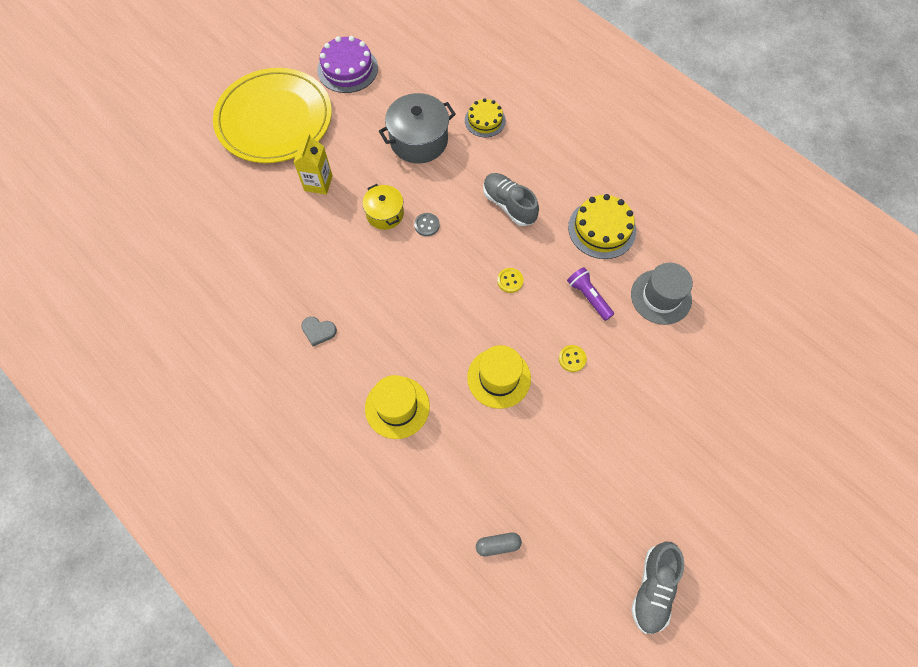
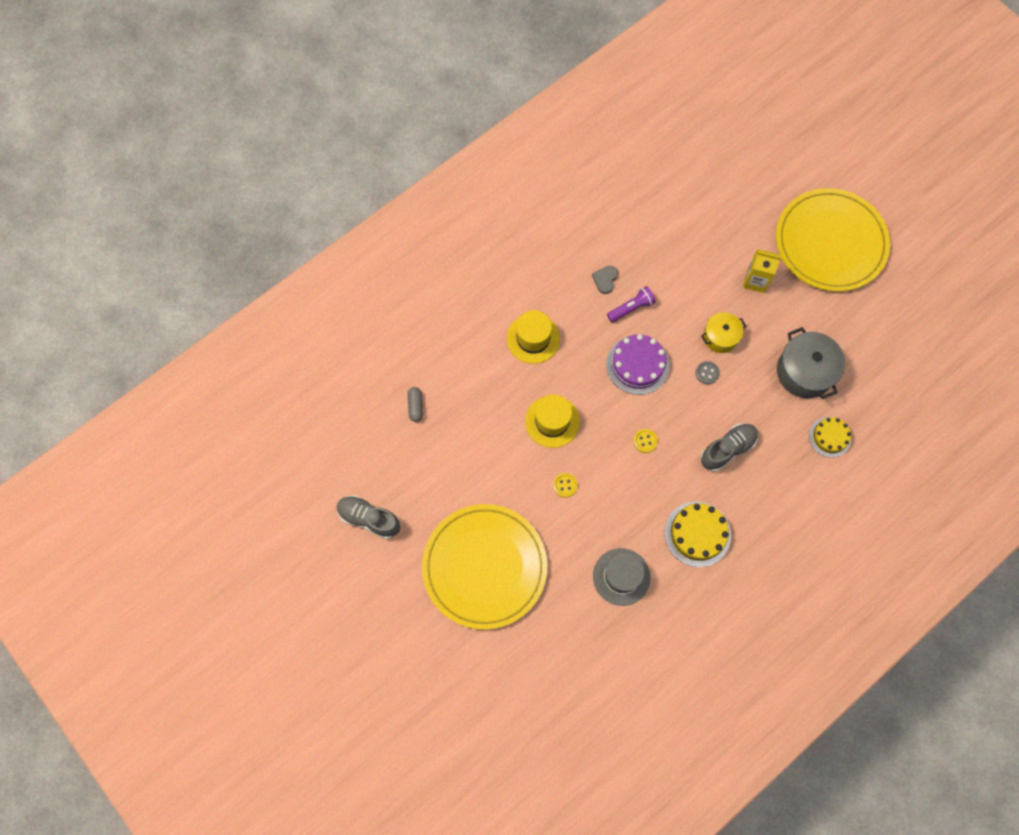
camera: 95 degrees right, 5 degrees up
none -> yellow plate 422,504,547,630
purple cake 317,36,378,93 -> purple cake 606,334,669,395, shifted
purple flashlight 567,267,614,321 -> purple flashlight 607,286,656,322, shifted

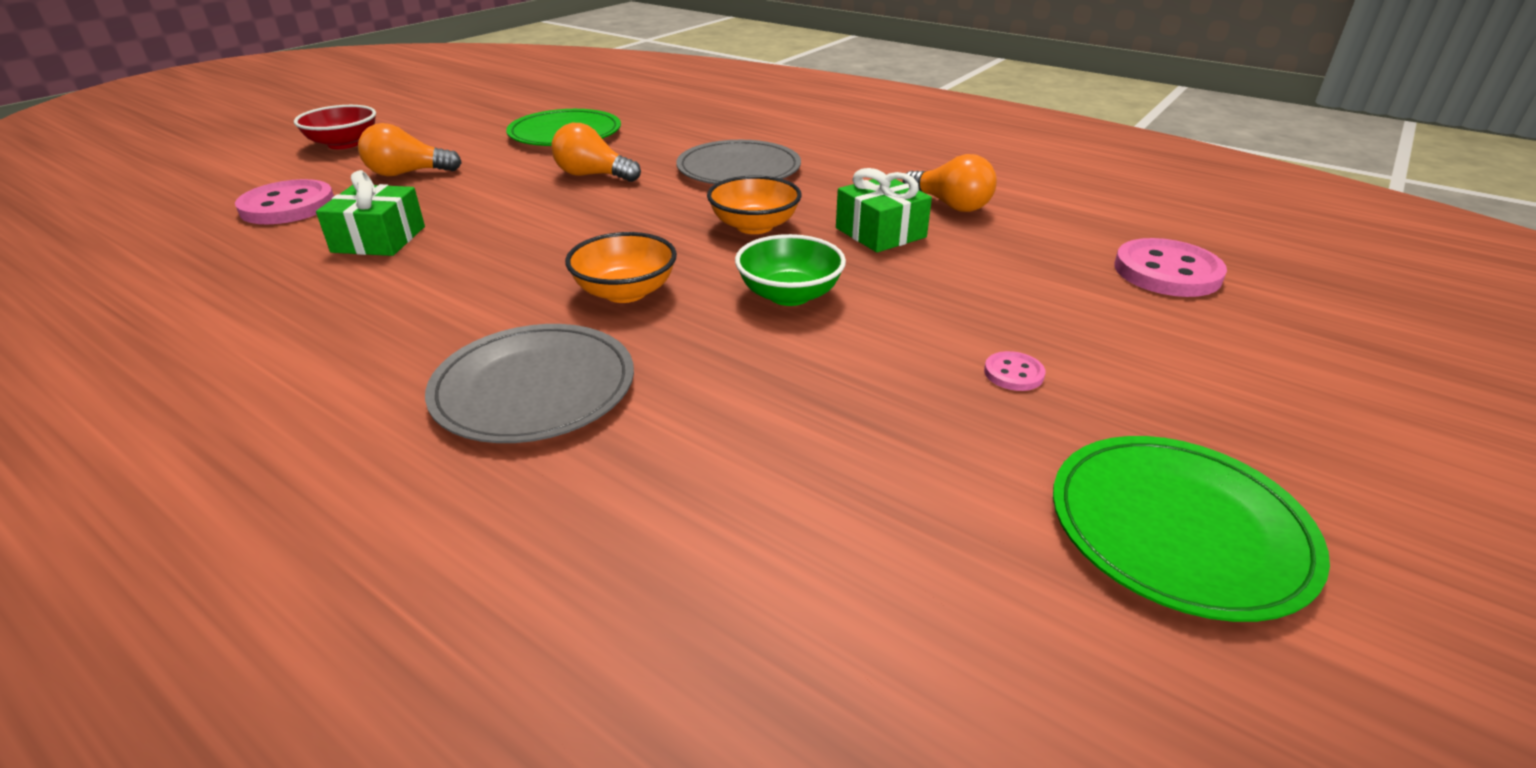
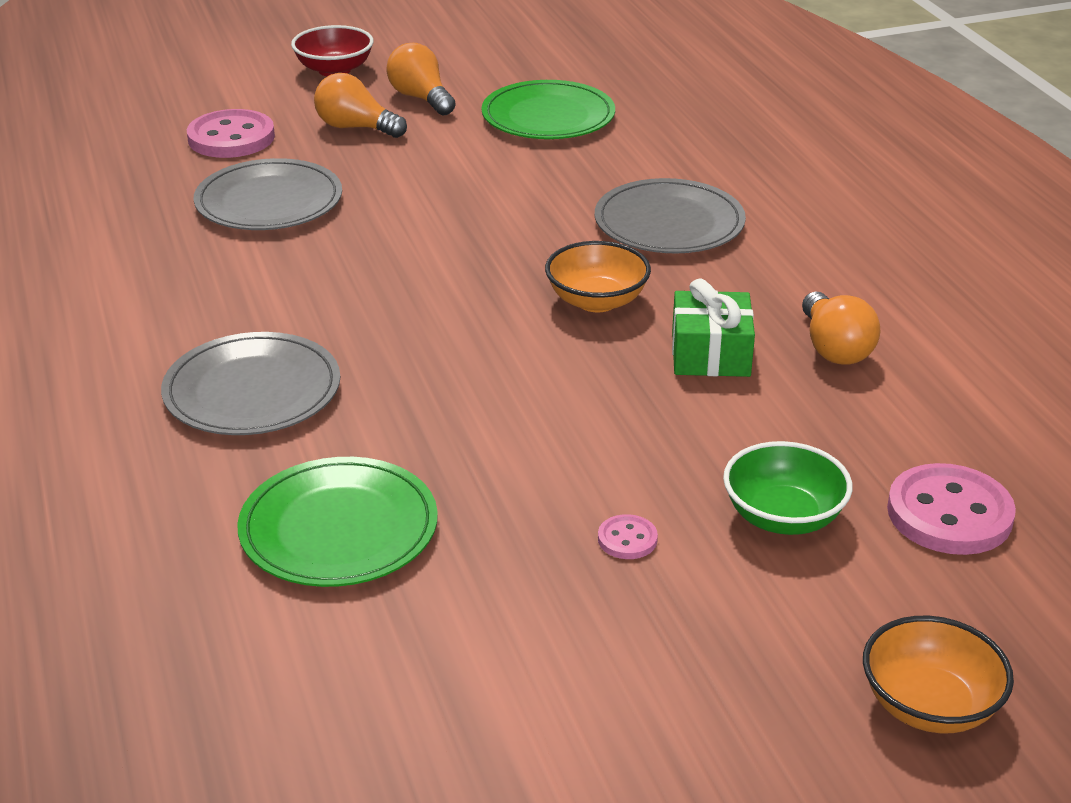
camera: 35 degrees right, 0 degrees up
orange light bulb 551,123,641,182 -> orange light bulb 386,43,456,115, shifted
orange bowl 565,232,677,303 -> orange bowl 863,616,1014,733, shifted
green bowl 735,234,846,306 -> green bowl 723,441,852,535, shifted
green plate 1053,436,1330,622 -> green plate 237,457,438,587, shifted
green gift 316,170,425,256 -> grey plate 194,158,342,230

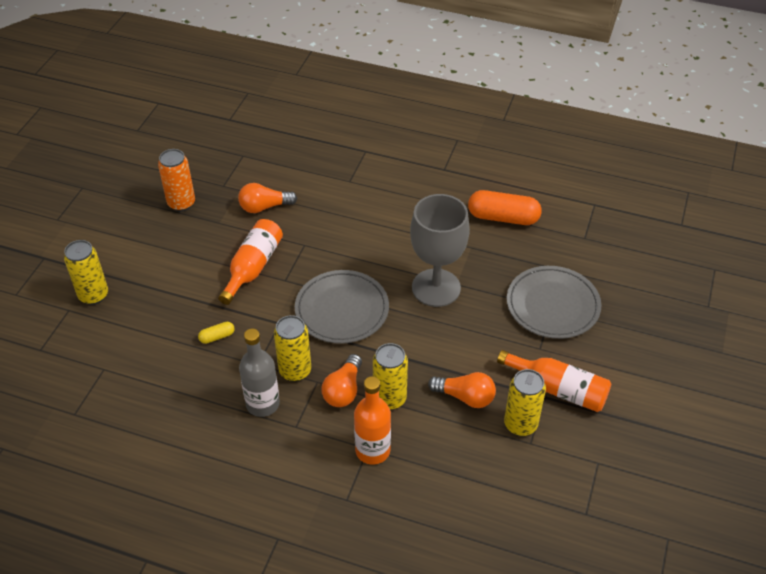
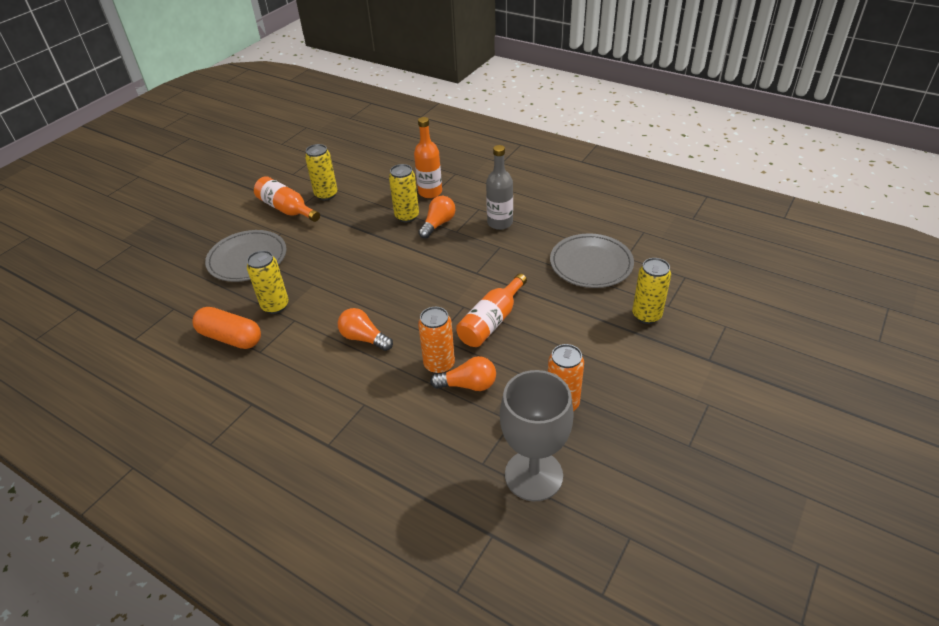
camera: 165 degrees left, 5 degrees down
yellow capsule 198,322,235,344 -> none
none -> orange can 418,307,455,374
yellow can 274,315,311,382 -> yellow can 247,250,289,314, shifted
grey plate 295,270,389,344 -> grey plate 550,233,634,288, shifted
grey goblet 410,194,470,307 -> grey goblet 500,370,574,501, shifted
orange light bulb 428,372,496,408 -> orange light bulb 338,308,393,351, shifted

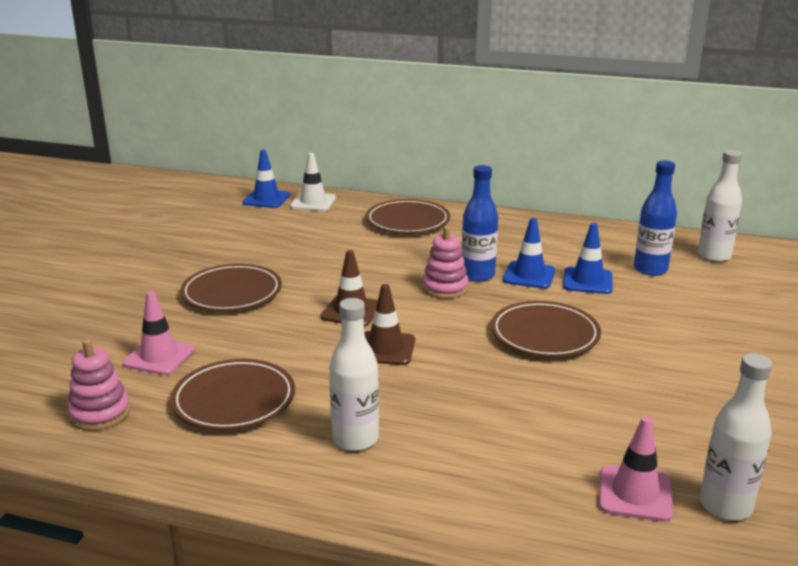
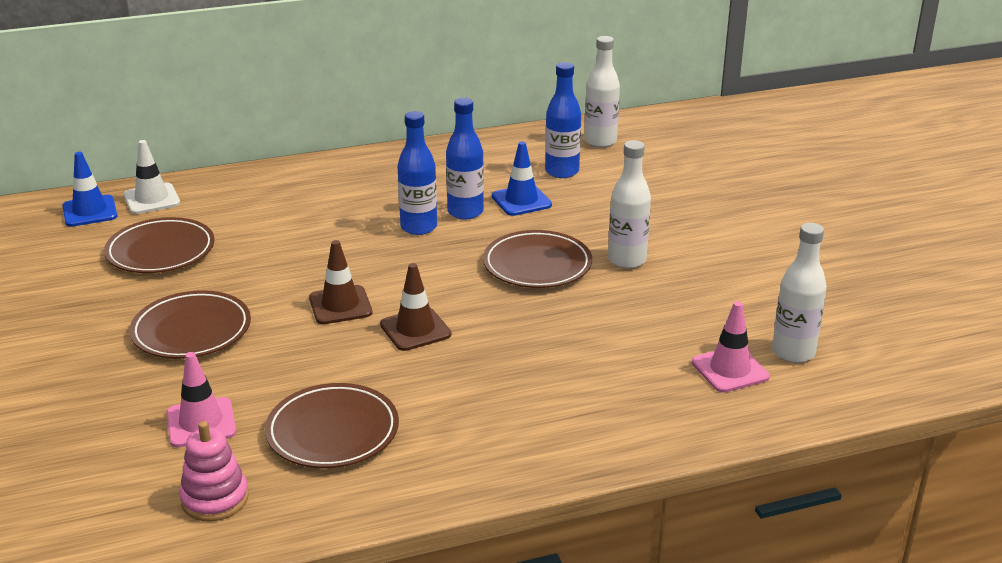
camera: 35 degrees left, 5 degrees up
pink stacking toy 422,226,469,299 -> none
white bottle 329,298,379,451 -> white bottle 608,140,651,269, shifted
brown plate 366,199,450,233 -> brown plate 104,217,214,273, shifted
blue traffic cone 503,218,556,289 -> blue bottle 446,98,484,220

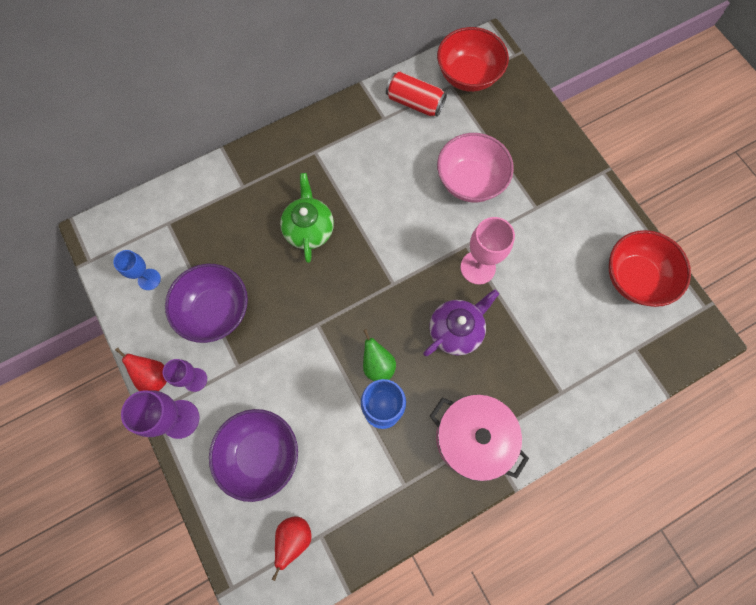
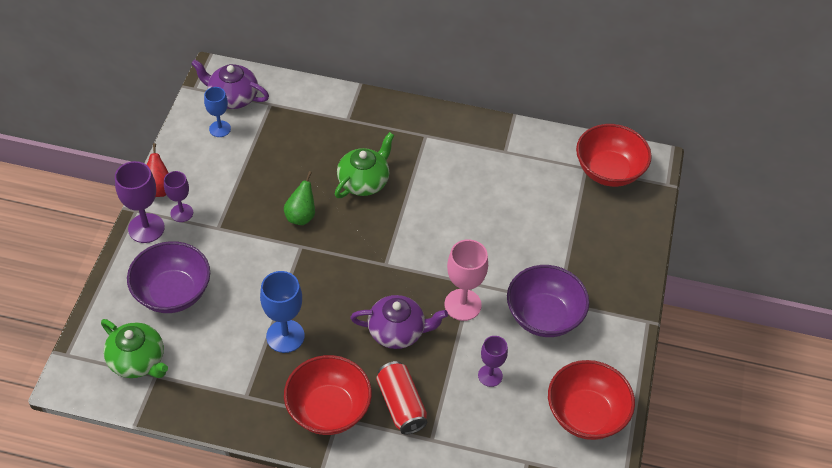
camera: 40 degrees right, 20 degrees down
pink bowl 437,133,514,202 -> none
none -> purple teapot 191,60,269,109
none -> purple goblet 478,336,508,387
purple bowl 165,264,248,343 -> purple bowl 507,265,589,337, shifted
green pear 363,329,396,381 -> green pear 284,171,315,225, shifted
red can 386,71,447,117 -> red can 376,361,428,435, shifted
red pear 271,516,312,581 -> green teapot 101,319,168,378
pink pot 430,394,529,481 -> red bowl 284,355,372,435

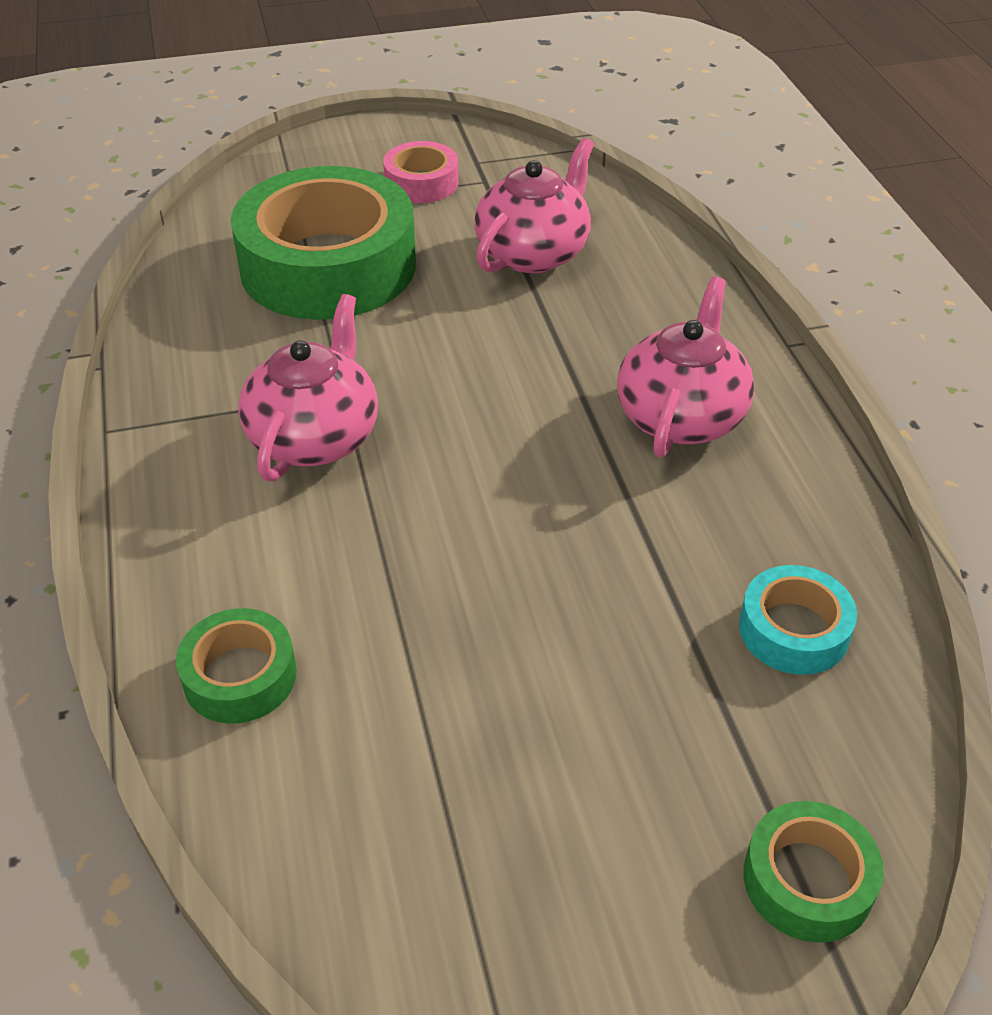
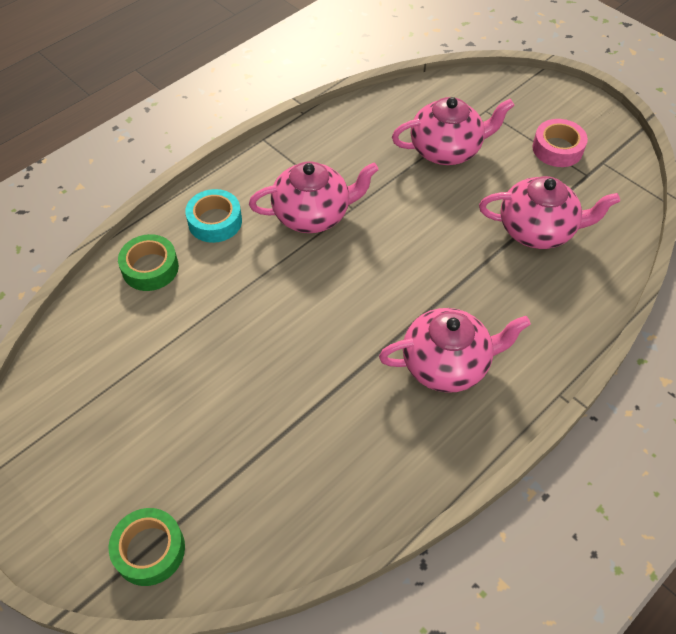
camera: 60 degrees right, 10 degrees up
turquoise tape 739,565,857,675 -> turquoise tape 185,189,242,243, shifted
green tape 231,166,416,320 -> pink teapot 392,97,514,165

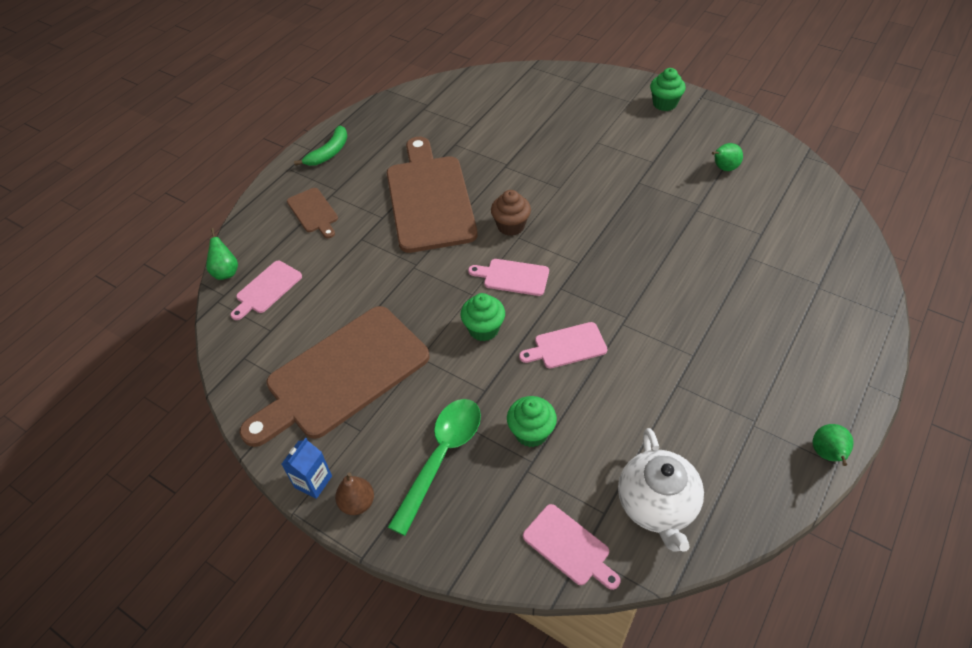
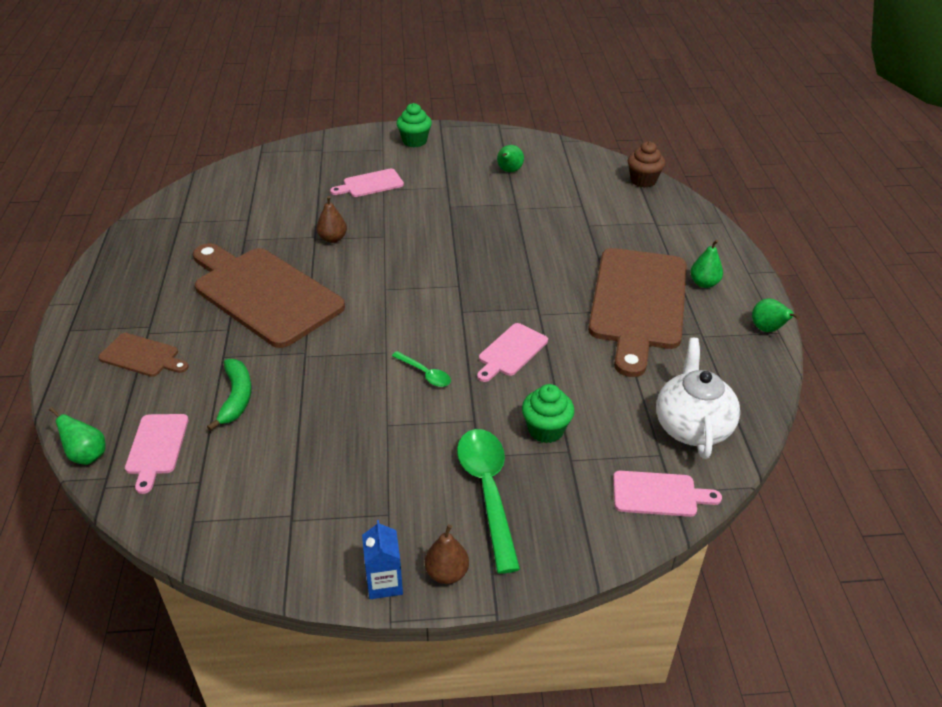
camera: 40 degrees left, 10 degrees down
none -> brown pear 316,196,347,243
none -> green pear 690,239,723,288
brown cutting board 240,306,430,447 -> brown cutting board 588,248,687,377, shifted
green banana 294,126,347,166 -> green banana 207,359,252,431, shifted
pink cutting board 468,259,549,296 -> pink cutting board 330,169,404,197, shifted
brown cupcake 491,190,531,236 -> brown cupcake 628,141,665,188, shifted
green cupcake 460,293,505,341 -> green spoon 392,351,451,387
white teapot 618,428,704,552 -> white teapot 656,338,740,459, 135 degrees counterclockwise

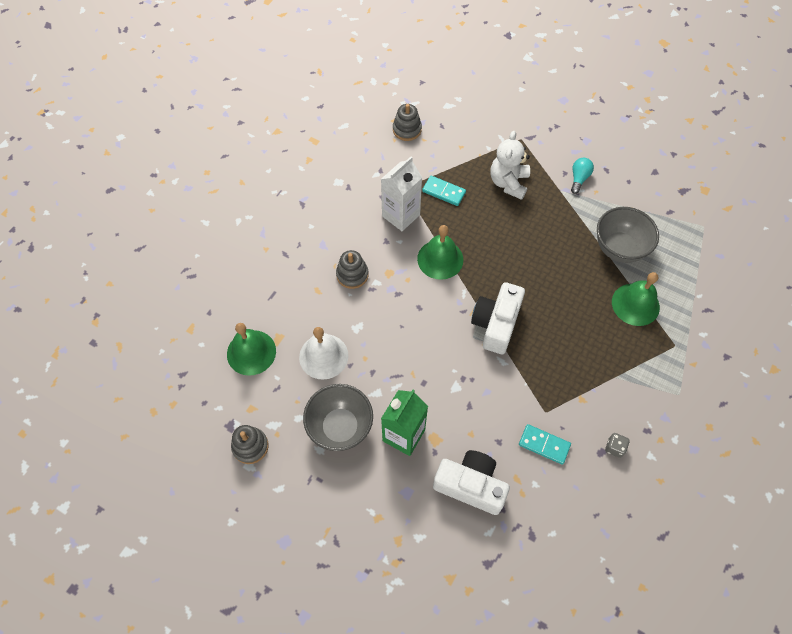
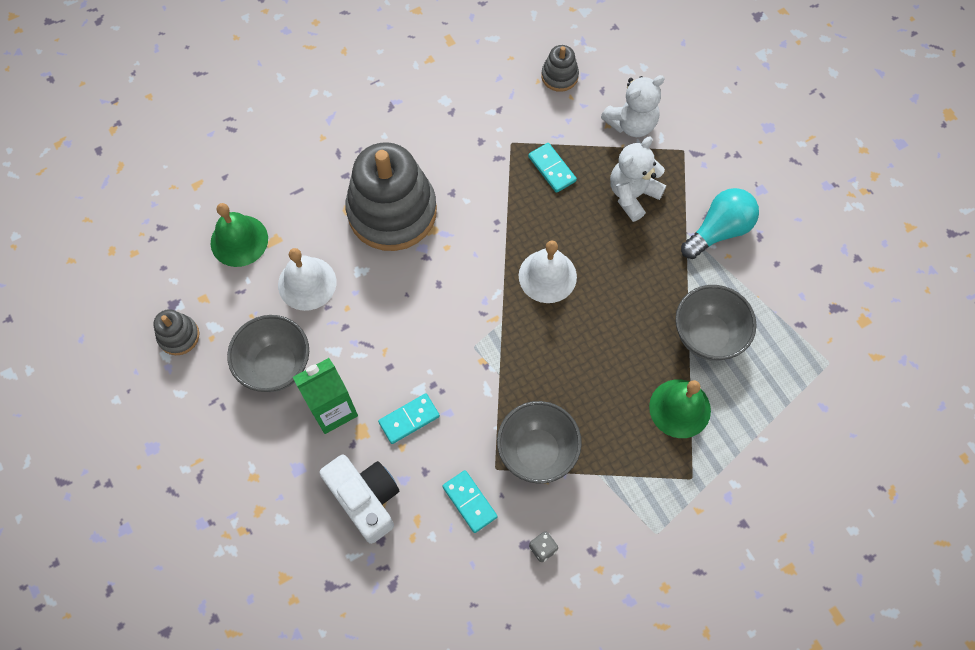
camera: 30 degrees right, 5 degrees up
white carton 381,157,422,231 -> none
green bell 417,225,463,280 -> none
white camera 471,282,525,354 -> none
none -> turquoise domino 378,393,440,444
none -> grey bowl 497,401,582,483
none -> white bell 519,241,577,303
none -> white teddy bear 601,75,665,137
grey stacking toy 336,250,369,289 -> grey stacking toy 346,142,437,251, x2.27
turquoise light bulb 571,158,594,194 -> turquoise light bulb 681,188,759,259, x1.75

